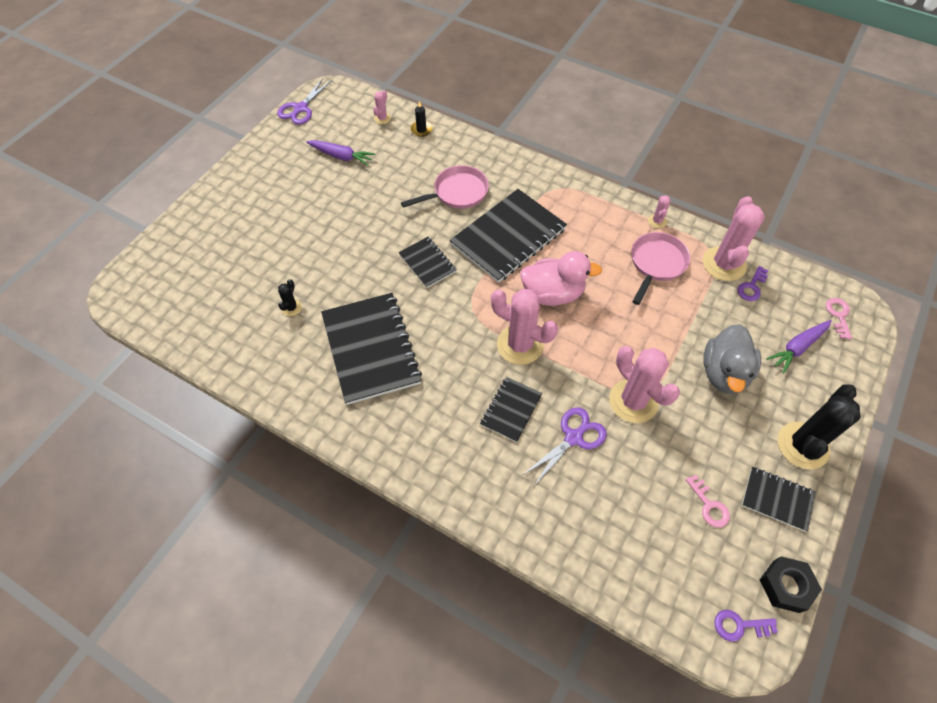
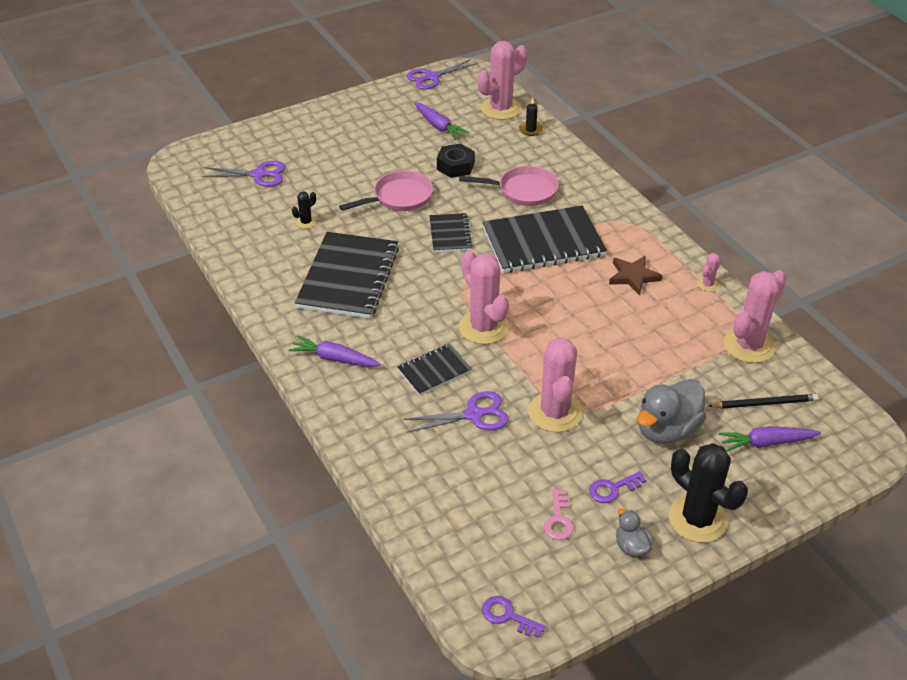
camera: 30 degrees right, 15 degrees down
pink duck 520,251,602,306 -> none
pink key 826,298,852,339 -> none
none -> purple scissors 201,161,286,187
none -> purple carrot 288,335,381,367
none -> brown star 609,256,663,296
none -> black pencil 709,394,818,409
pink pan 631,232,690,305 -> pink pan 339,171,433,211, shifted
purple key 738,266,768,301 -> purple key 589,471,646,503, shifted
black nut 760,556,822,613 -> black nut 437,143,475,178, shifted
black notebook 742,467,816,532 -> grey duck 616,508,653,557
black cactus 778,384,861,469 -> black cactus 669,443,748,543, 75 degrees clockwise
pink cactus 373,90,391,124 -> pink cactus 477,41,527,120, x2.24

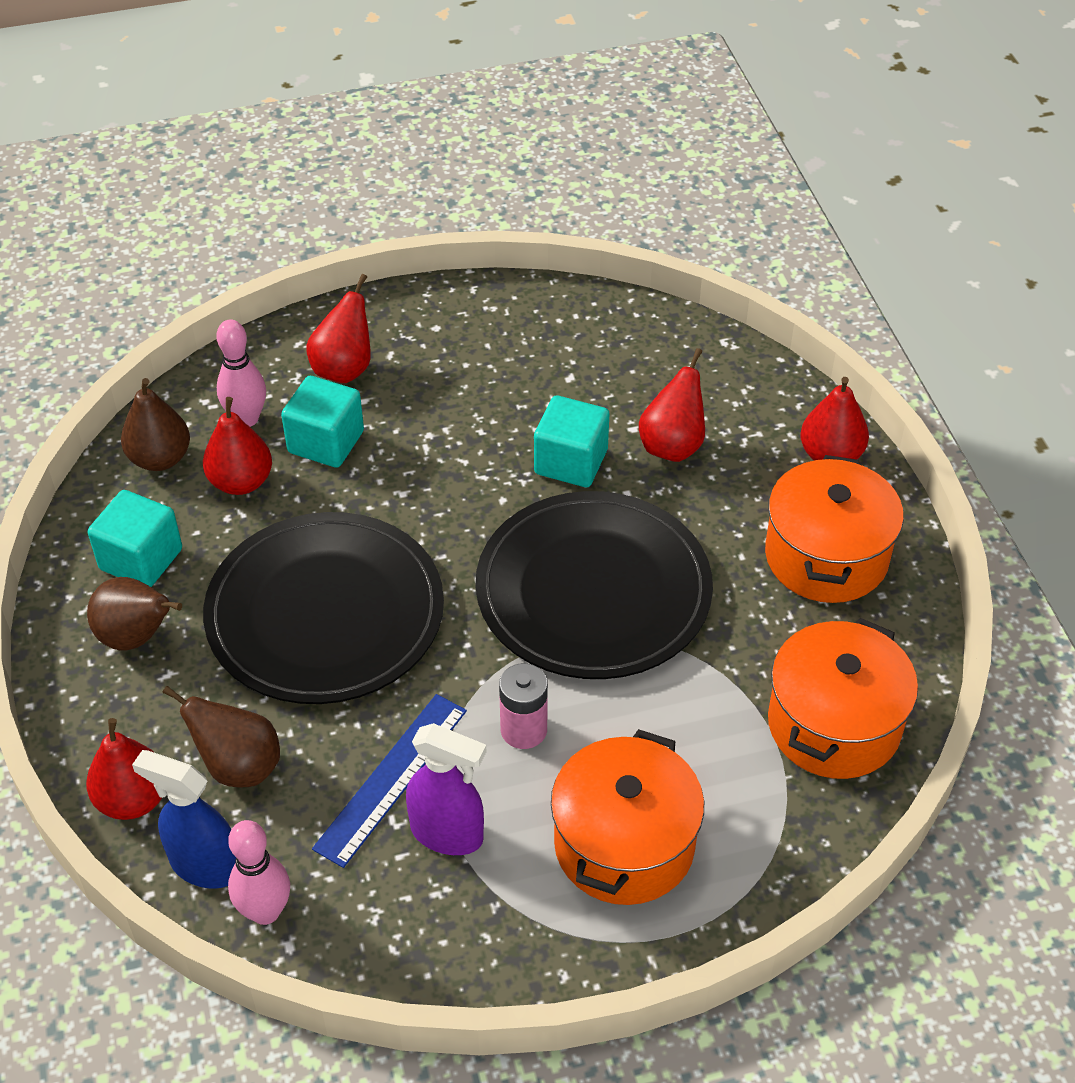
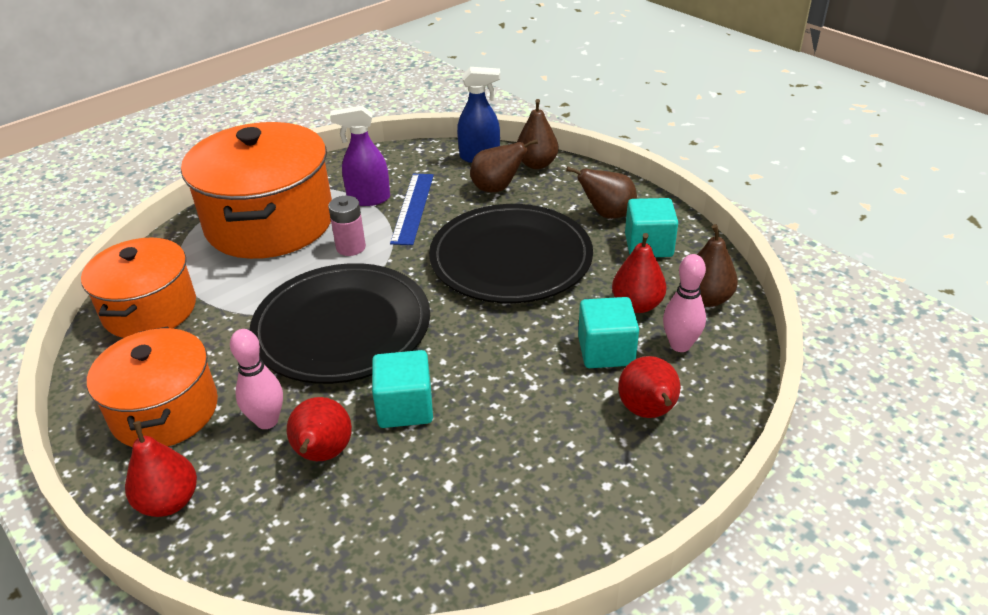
camera: 155 degrees right, 10 degrees down
pink bowling pin 228,820,290,925 -> pink bowling pin 230,329,283,429, shifted
red pear 86,718,162,820 -> brown pear 517,99,559,169
orange pot 551,729,704,905 -> orange pot 181,122,332,259, x1.58

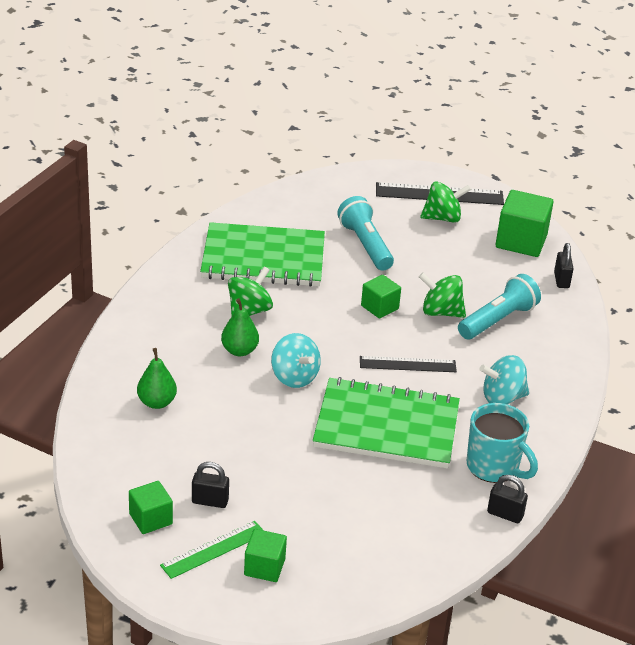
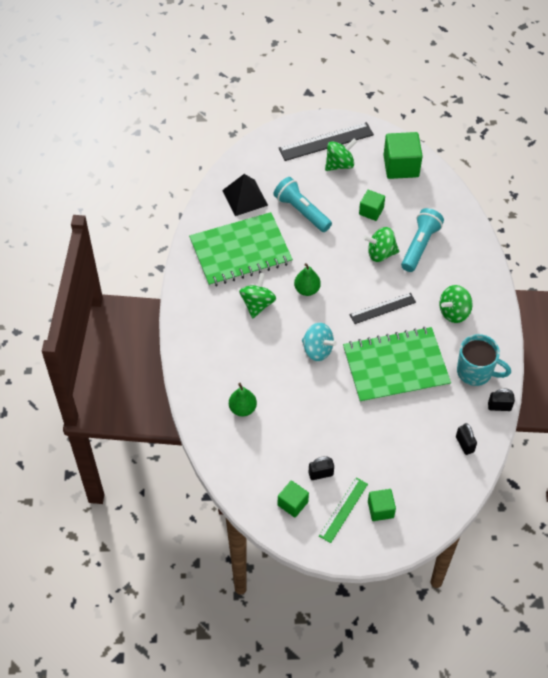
camera: 20 degrees left, 20 degrees up
none -> black pyramid 222,174,268,216
green pear 221,298,259,356 -> green pear 294,263,321,296, shifted
green cube 361,275,401,318 -> green cube 359,190,385,221, shifted
black padlock 554,243,574,288 -> black padlock 456,423,477,455, shifted
turquoise spinning top 479,355,529,404 -> green spinning top 439,285,472,323

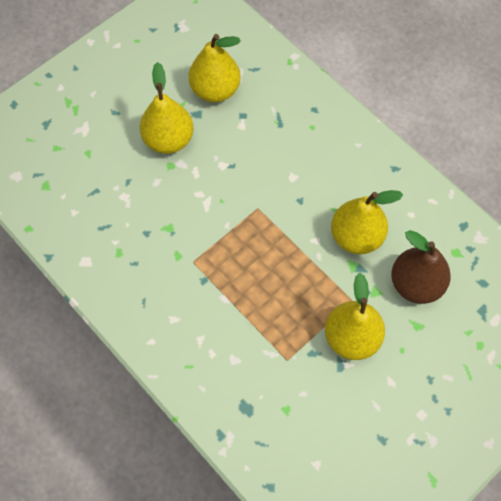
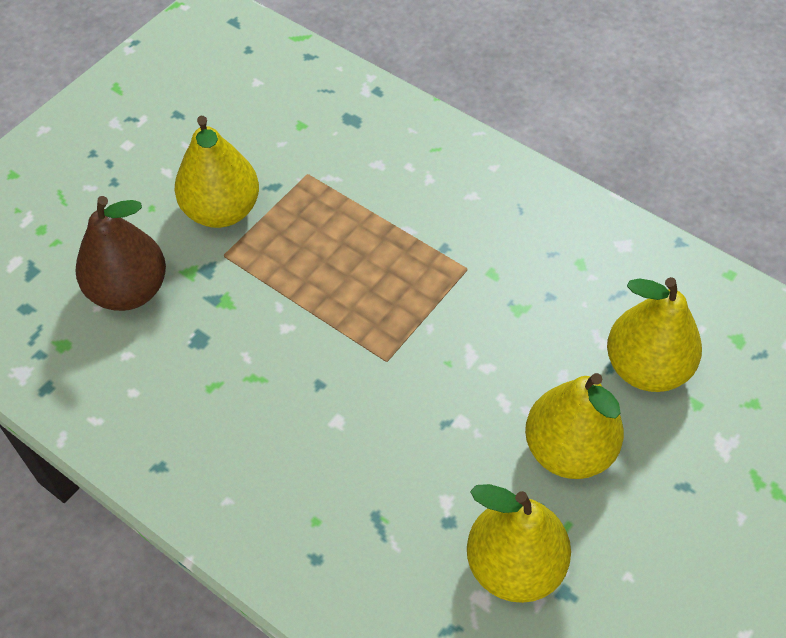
camera: 170 degrees right, 10 degrees down
yellow pear 331,190,403,254 -> yellow pear 607,277,702,392, shifted

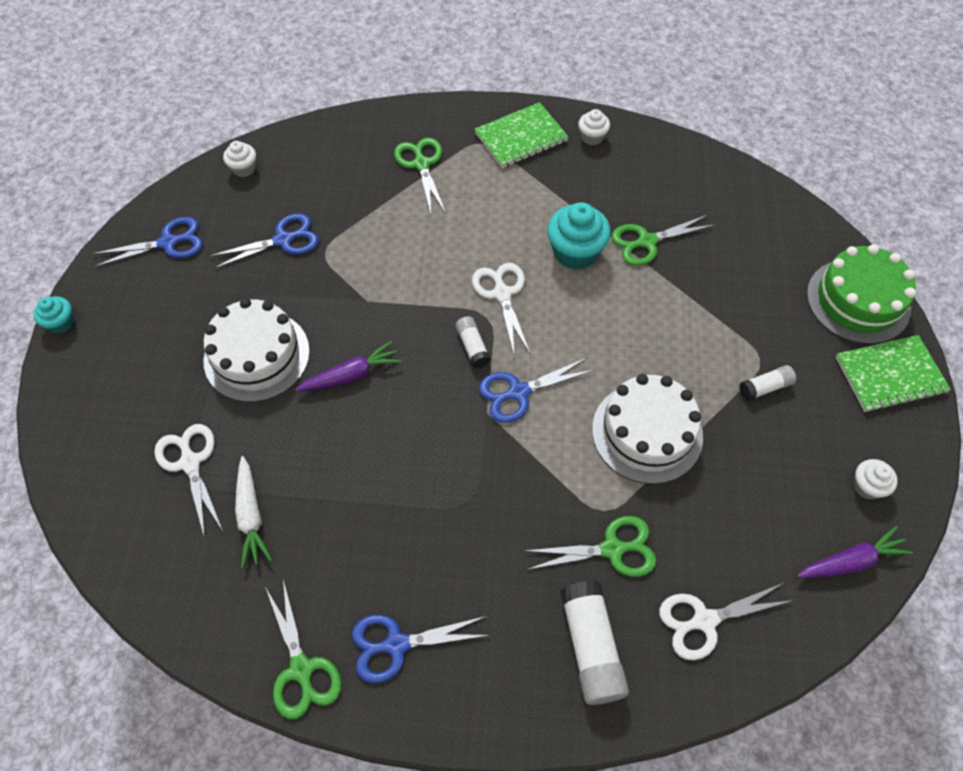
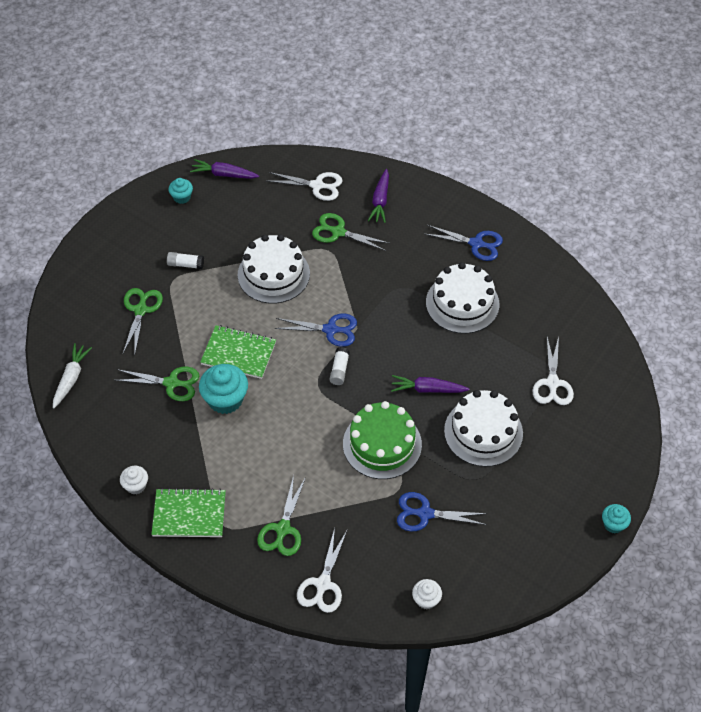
camera: 150 degrees left, 5 degrees down
blue scissors 92,217,203,267 -> none
none -> white cake 426,262,499,334
white carrot 235,456,272,568 -> white carrot 53,343,92,409, shifted
green scissors 265,579,341,719 -> green scissors 123,288,163,353, shifted
white scissors 472,263,530,354 -> white scissors 297,528,347,613, shifted
green cake 807,244,916,344 -> green cake 343,401,422,479, shifted
green notebook 836,335,951,412 -> green notebook 200,325,276,379, shifted
white glue stick 560,580,629,705 -> purple carrot 368,169,389,223
white cupcake 853,459,898,500 -> turquoise cupcake 168,178,193,204

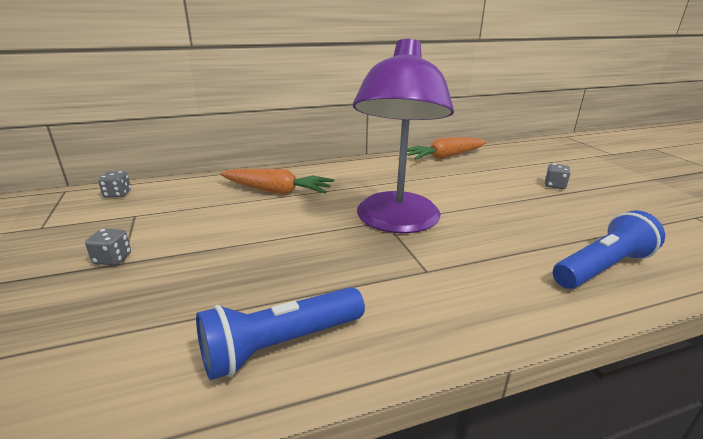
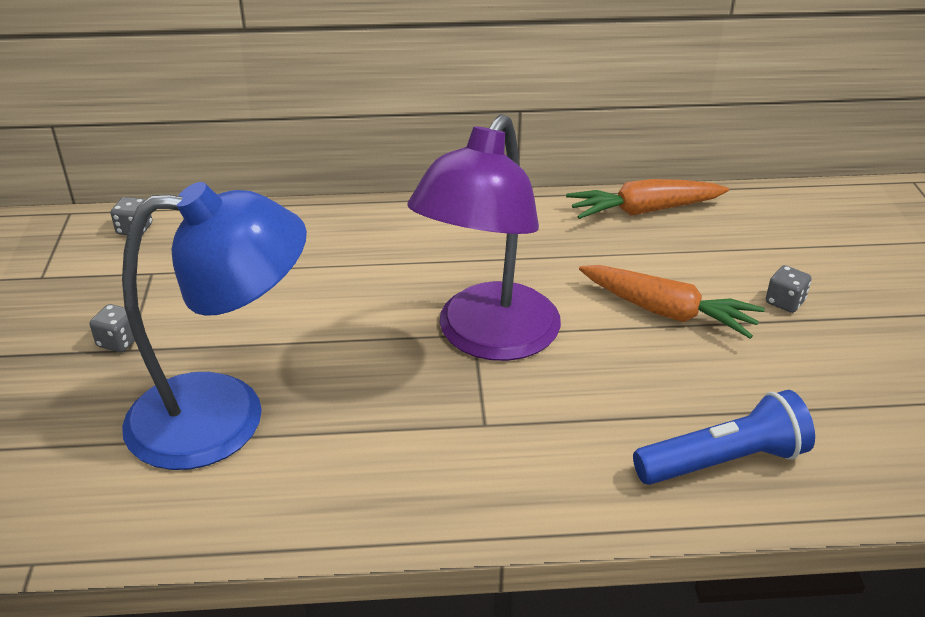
camera: 15 degrees right, 10 degrees up
blue flashlight 196,287,365,380 -> none
none -> blue lamp 122,182,307,470
orange carrot 220,169,334,195 -> orange carrot 579,265,765,339, shifted

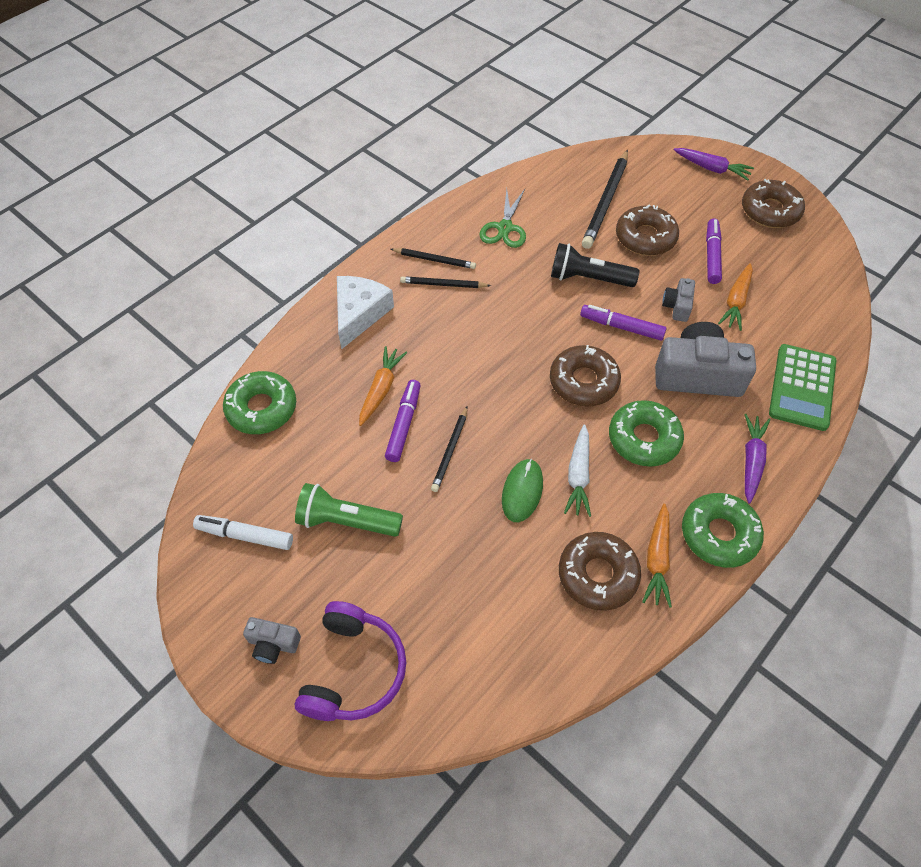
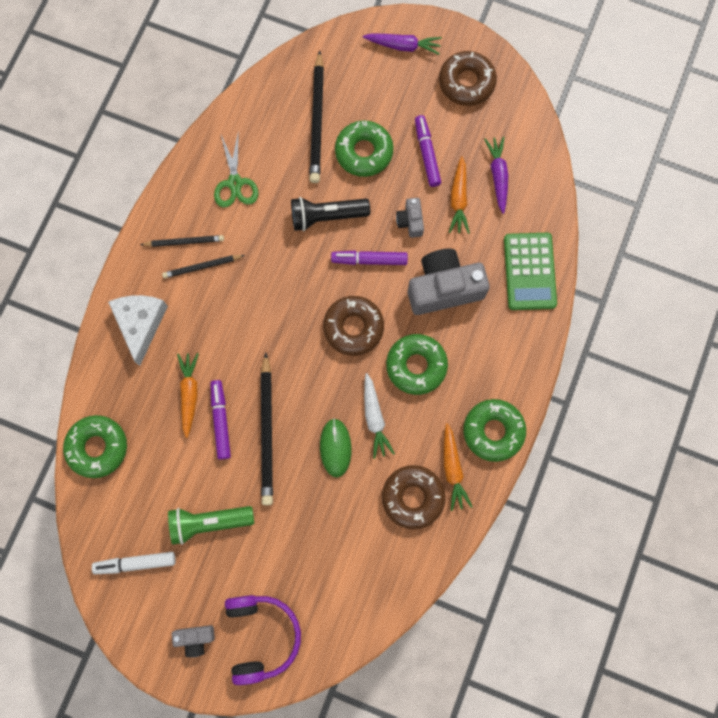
camera: 20 degrees left, 20 degrees up
purple carrot 744,414,771,504 -> purple carrot 484,137,508,214, shifted
brown donut 616,204,679,256 -> green donut 335,120,393,177
black pencil 431,406,467,492 -> black pencil 261,352,273,505, x1.76

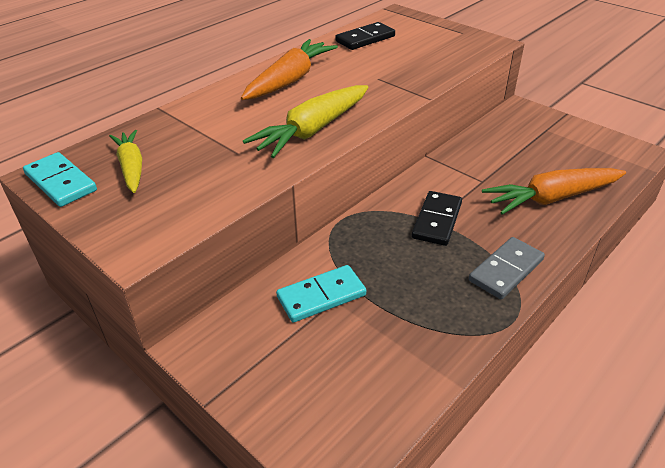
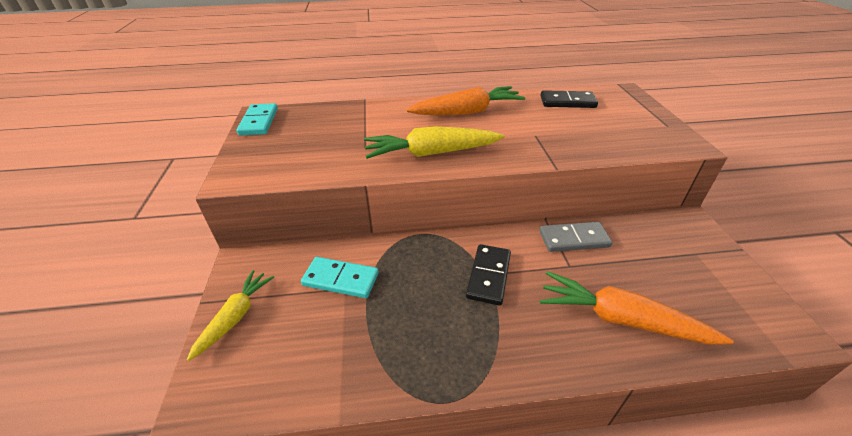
camera: 40 degrees right, 0 degrees up
yellow carrot 109,130,142,193 -> yellow carrot 187,270,274,361, shifted
grey domino 469,237,545,299 -> grey domino 539,222,612,252, shifted
black domino 412,191,462,246 -> black domino 466,244,511,306, 45 degrees counterclockwise

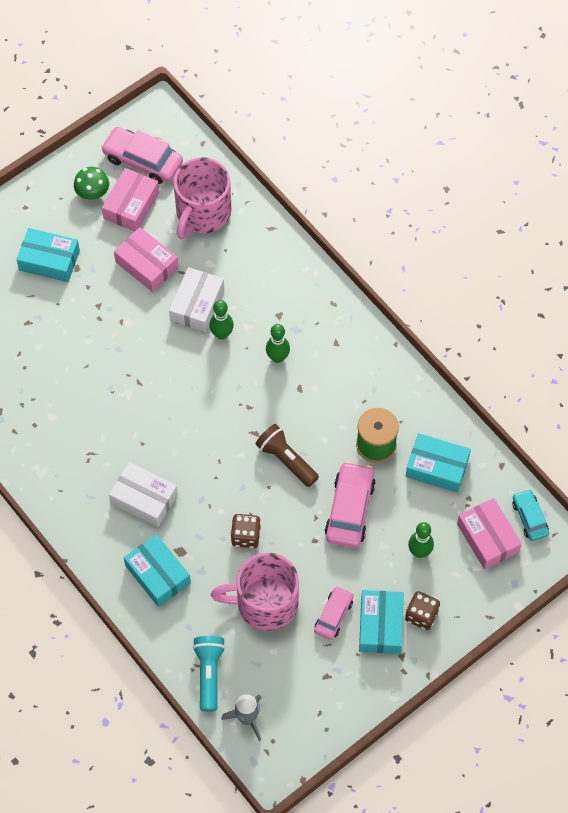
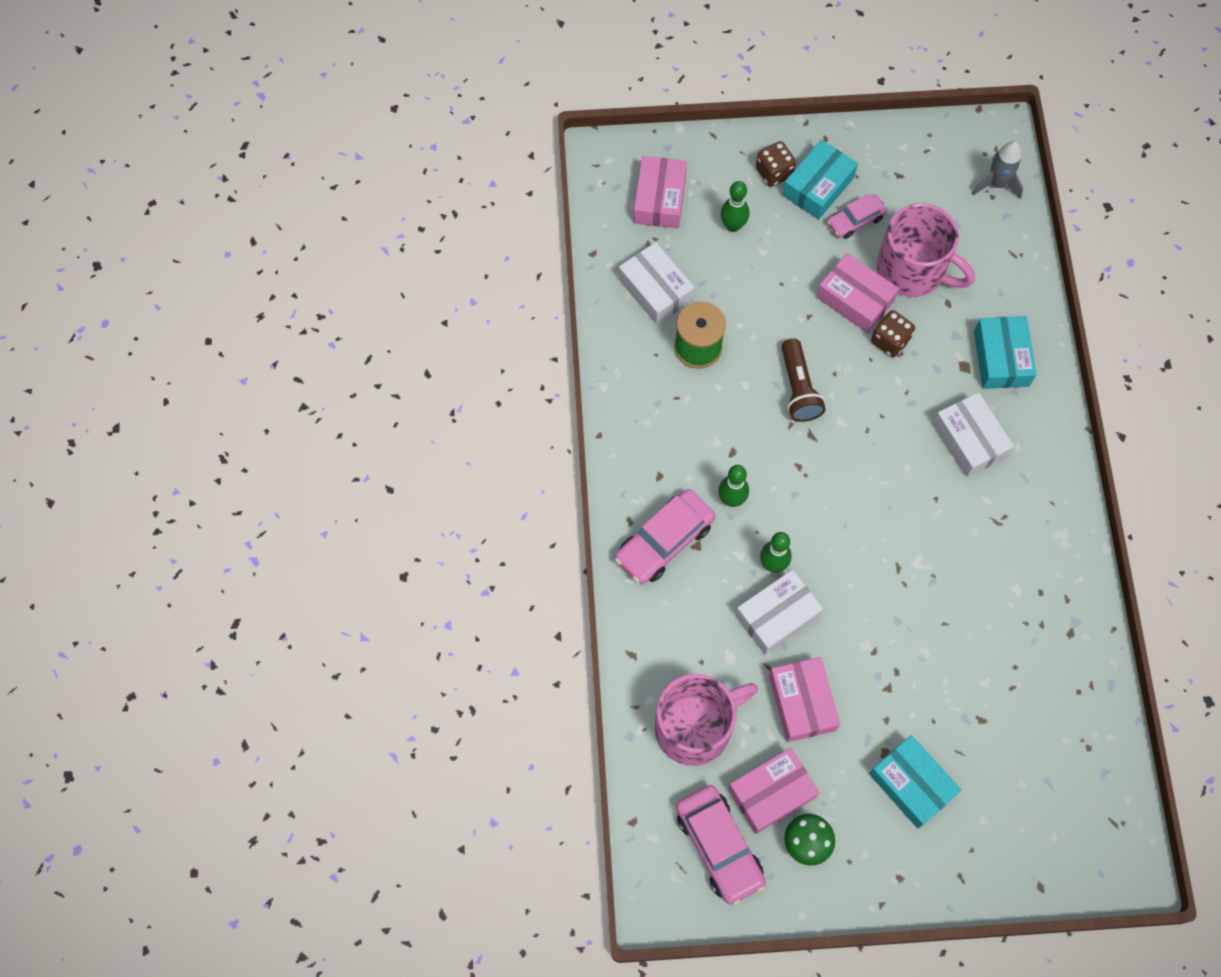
camera: 145 degrees left, 5 degrees up
turquoise flashlight 192,636,226,712 -> none
turquoise car 512,489,549,541 -> none
none -> pink box 816,253,899,333
pink car 324,461,376,548 -> pink car 615,489,715,584, shifted
turquoise box 406,433,471,493 -> white box 619,242,695,324

